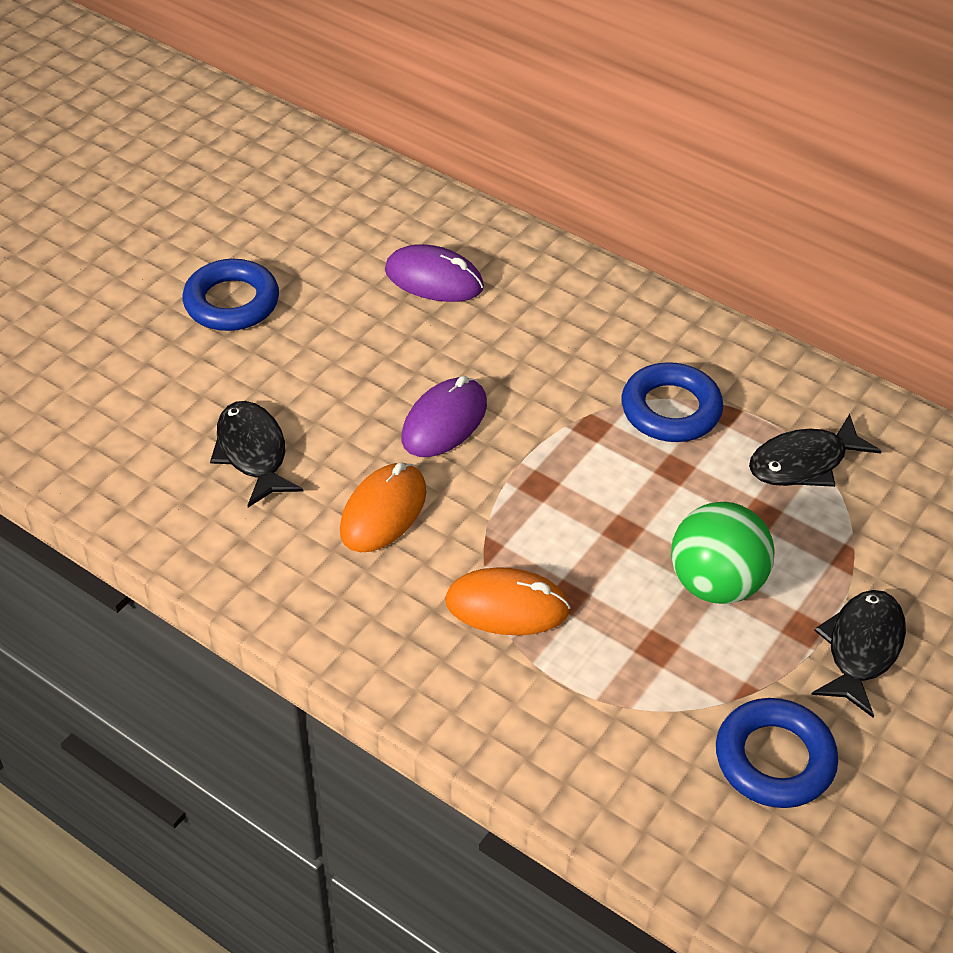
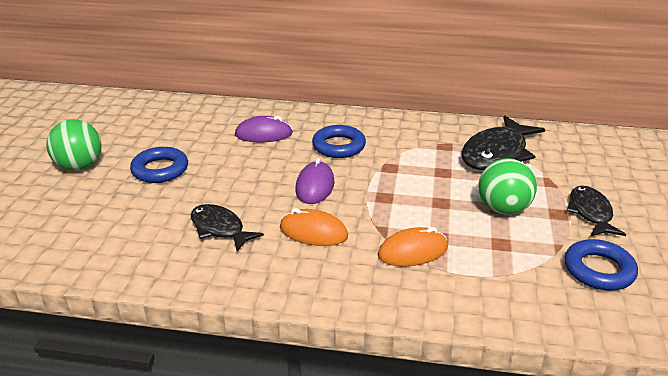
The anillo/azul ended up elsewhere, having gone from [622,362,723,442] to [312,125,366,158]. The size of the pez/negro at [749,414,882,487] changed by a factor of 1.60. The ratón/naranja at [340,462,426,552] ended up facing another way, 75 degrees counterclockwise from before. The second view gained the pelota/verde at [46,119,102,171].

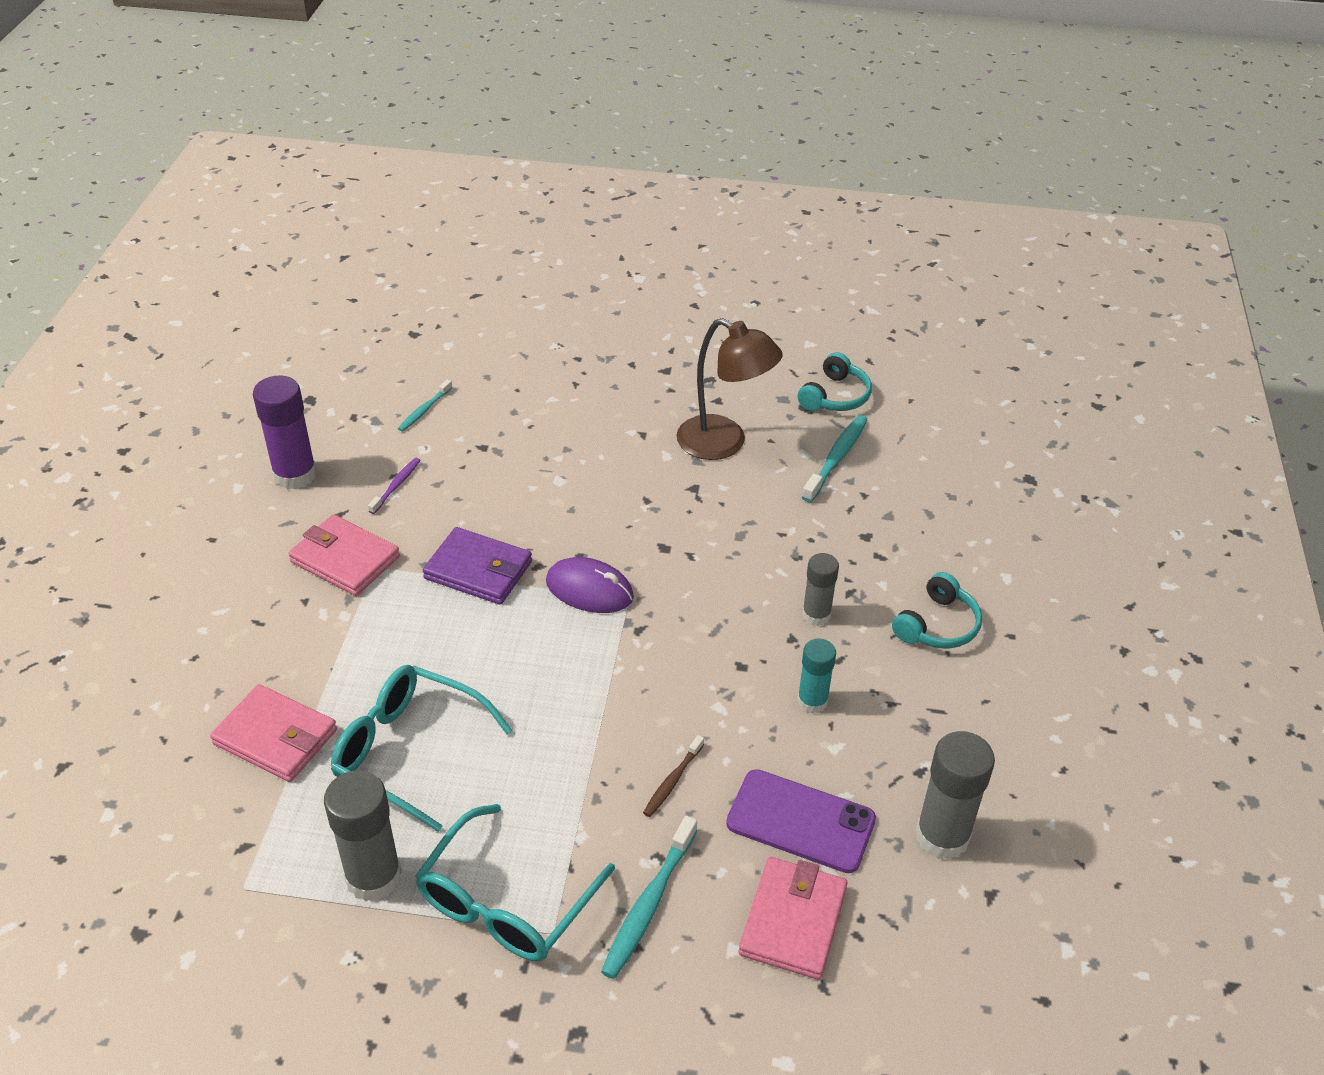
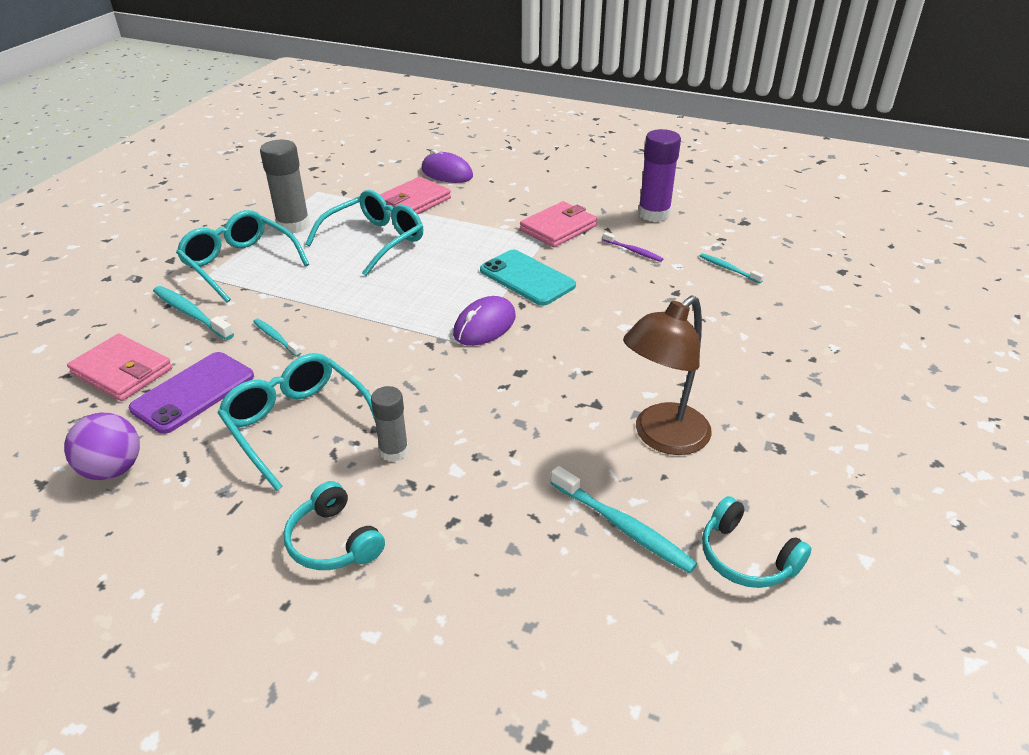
Where the cartera/morado stood at [423,527,532,605], the móvil/turquesa came to stand at [480,250,576,306]. Where the barra de pegamento/turquesa stood at [797,638,836,714], the gafas/turquesa came to stand at [217,353,375,491]. Where the barra de pegamento/gris stood at [916,731,995,860], the pelota/morado came to stand at [64,413,140,480]. What was the cepillo de dientes/marrón at [643,735,704,817] turned into the cepillo de dientes/turquesa at [253,319,301,357]. The second view gained the ratón/morado at [421,149,473,183].

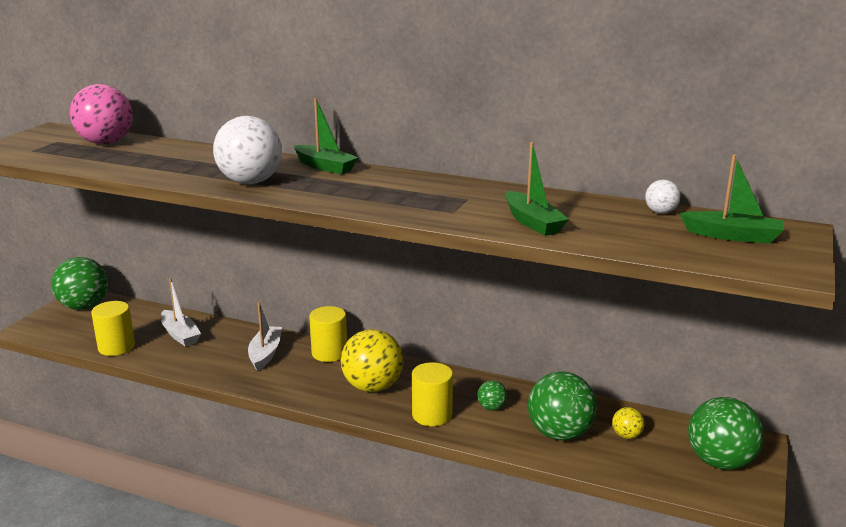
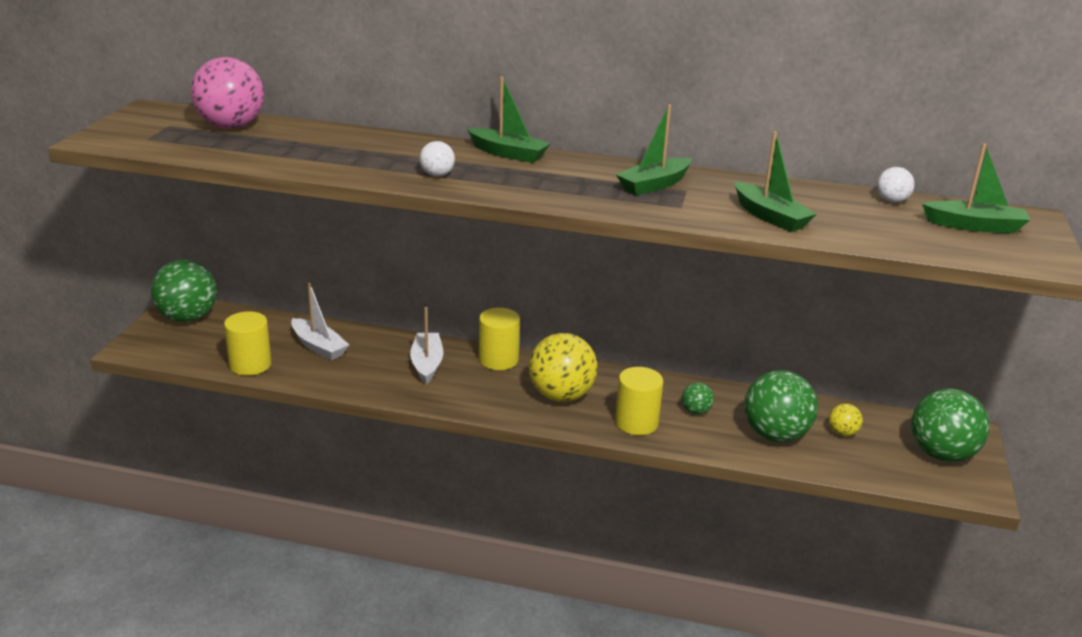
The size of the pelota/blanco at [213,116,282,184] changed by a factor of 0.46. The second view gained the barco/verde at [616,105,692,195].

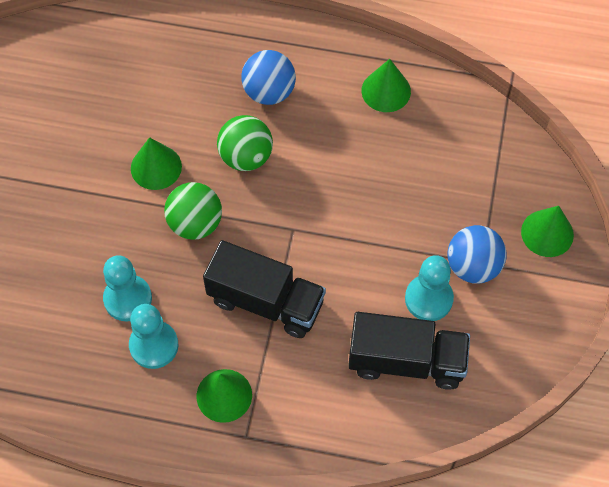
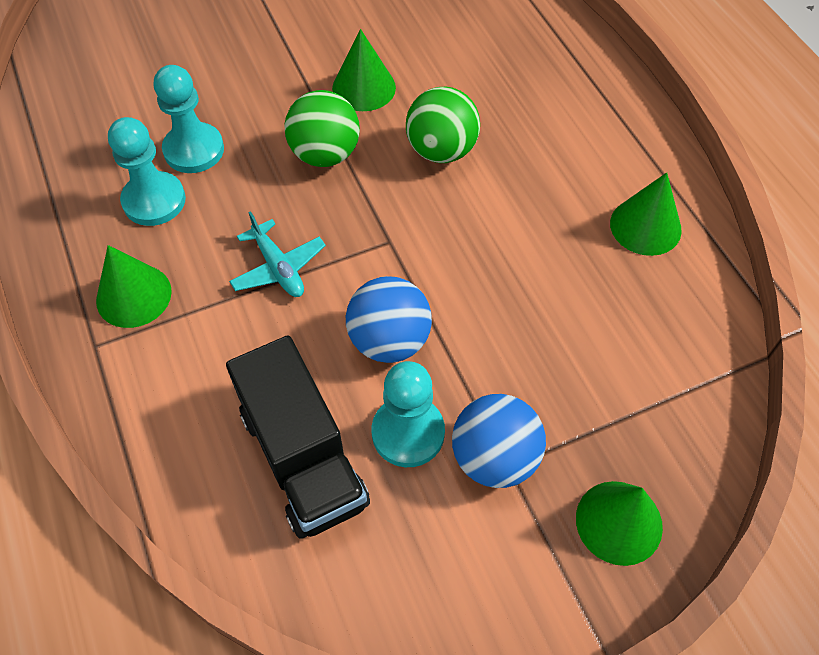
The pelota/azul ended up elsewhere, having gone from [241,50,296,105] to [346,276,432,363]. Where the camión/negro stood at [203,240,326,338], the avión/turquesa came to stand at [229,211,326,297].

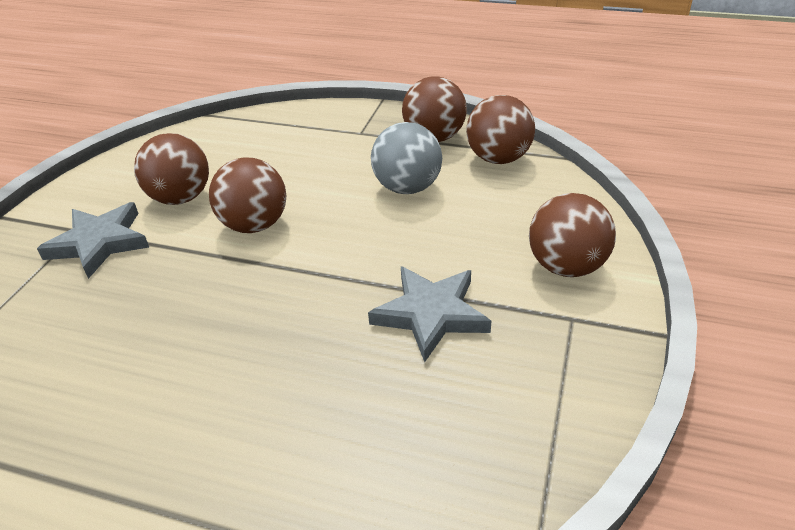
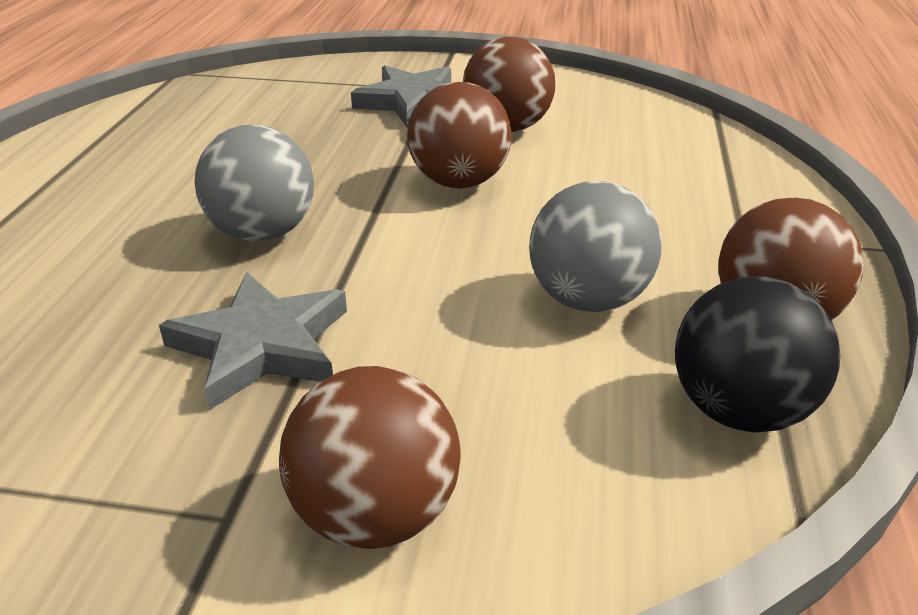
What was the pelota/marrón at [466,95,535,164] turned into the pelota/negro at [675,276,841,433]. The second view gained the pelota/gris at [194,125,314,242].

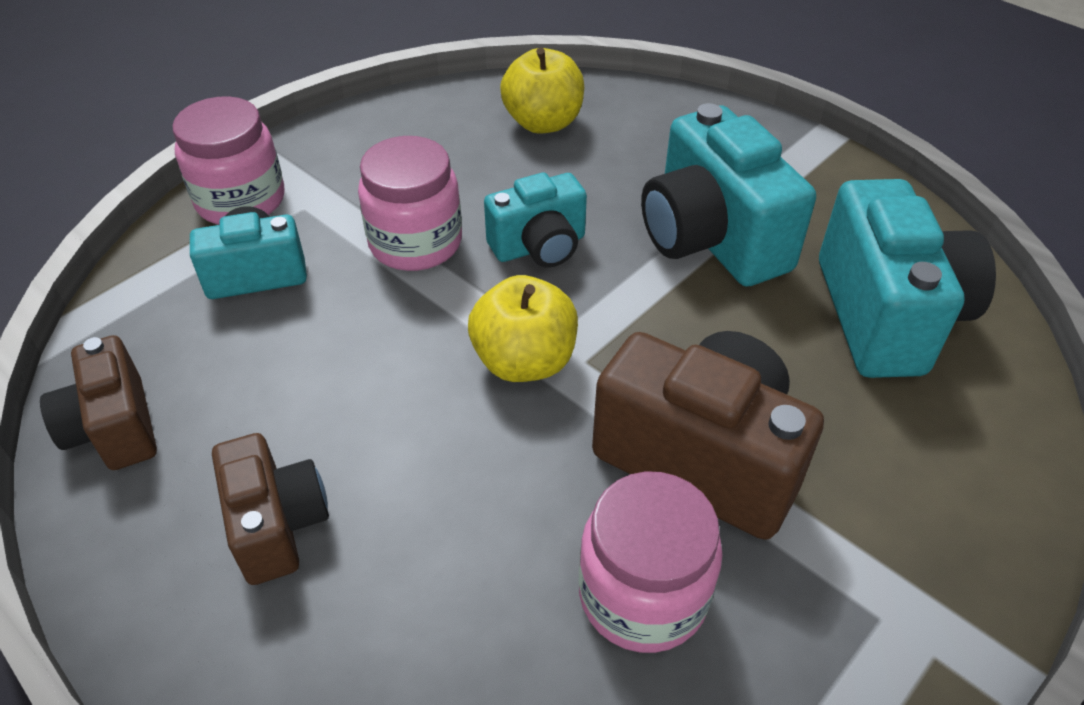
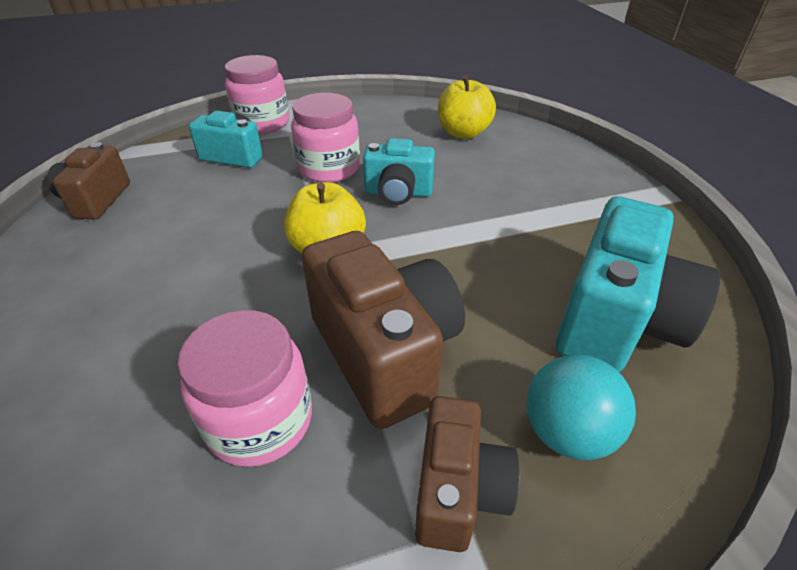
The second view lost the cámara/turquesa at [641,103,816,287]. The cámara/marrón ended up elsewhere, having gone from [212,433,329,585] to [415,396,519,552]. The second view gained the pelota/turquesa at [526,355,636,460].

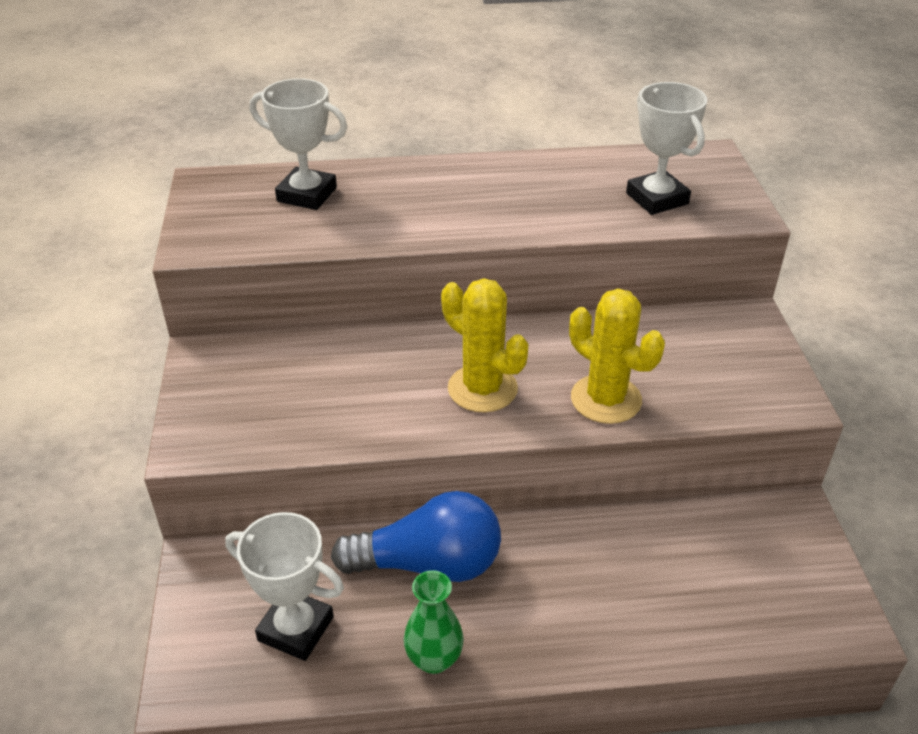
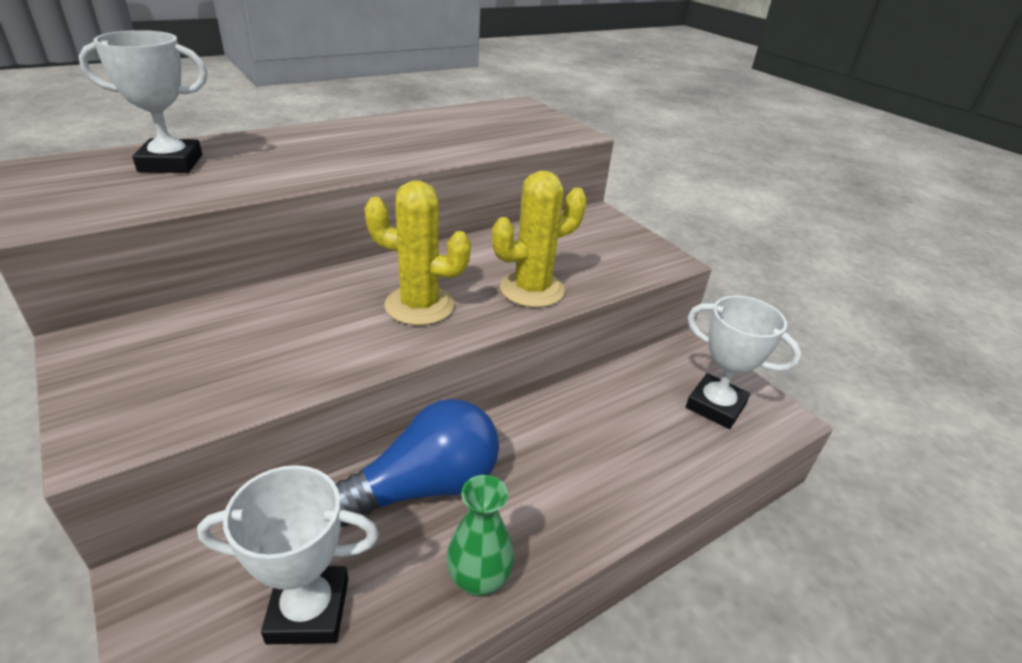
The trofeo/blanco ended up elsewhere, having gone from [626,82,707,215] to [686,296,802,429]. The cactus/amarillo at [569,289,665,424] ended up facing another way, 45 degrees counterclockwise from before.

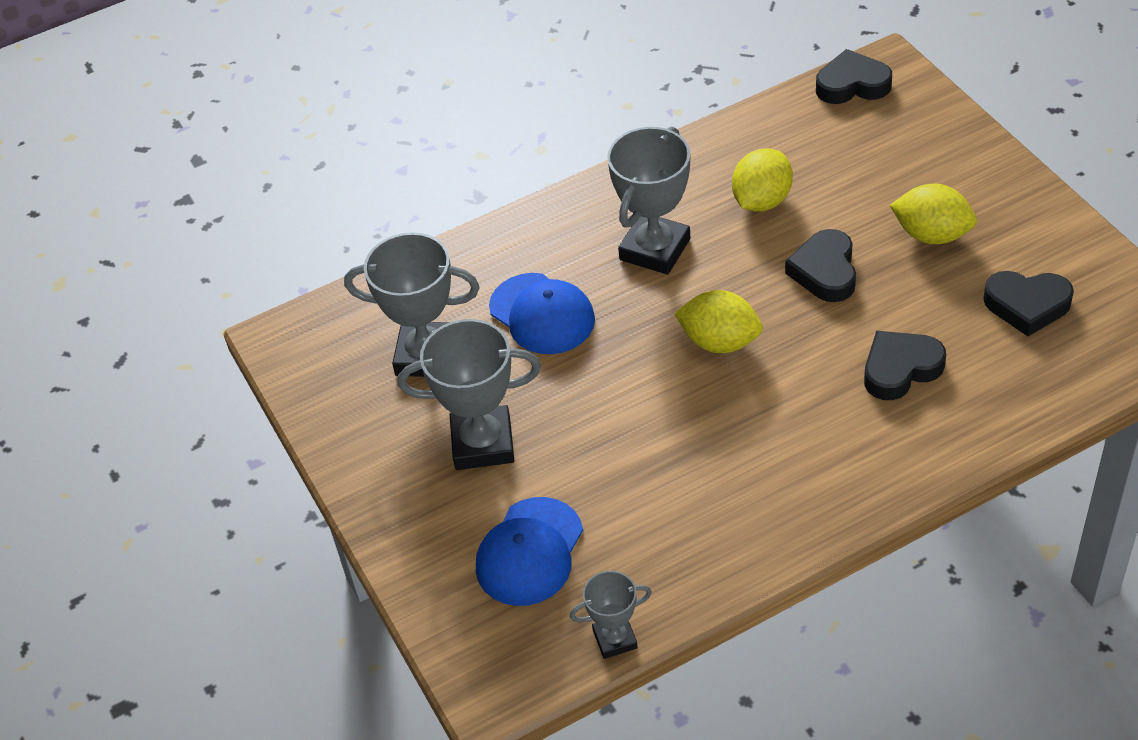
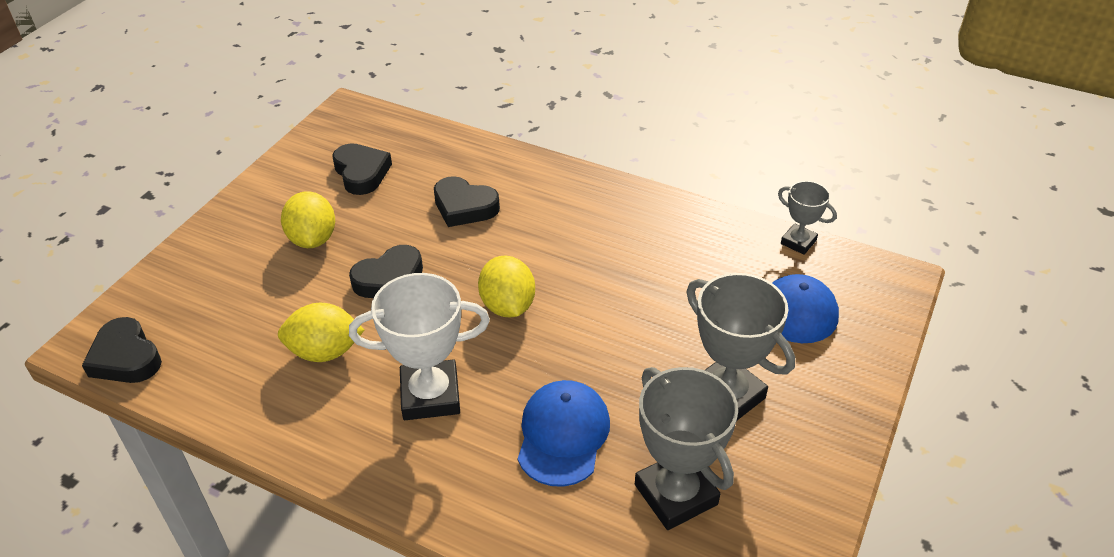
What was the trofeo/gris at [607,126,690,275] turned into the trofeo/blanco at [349,273,490,420].

